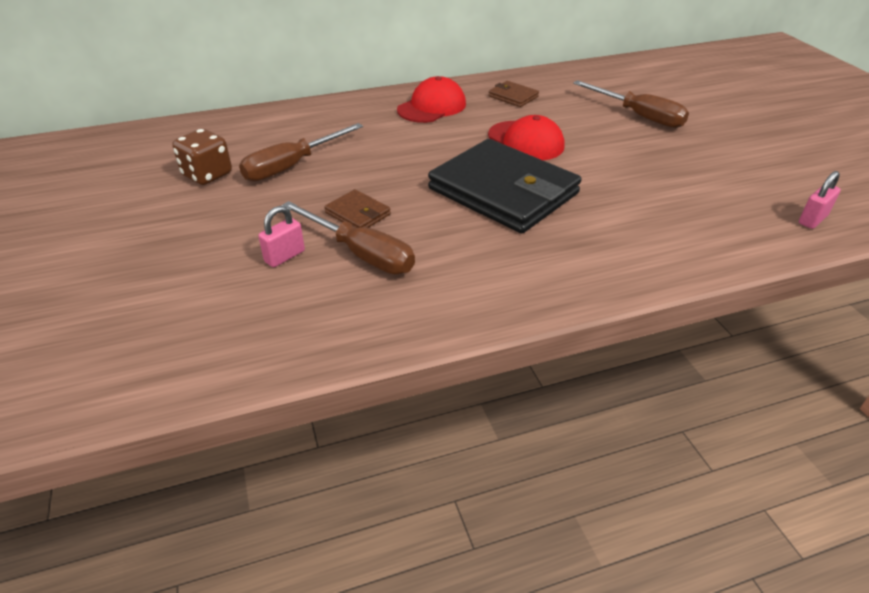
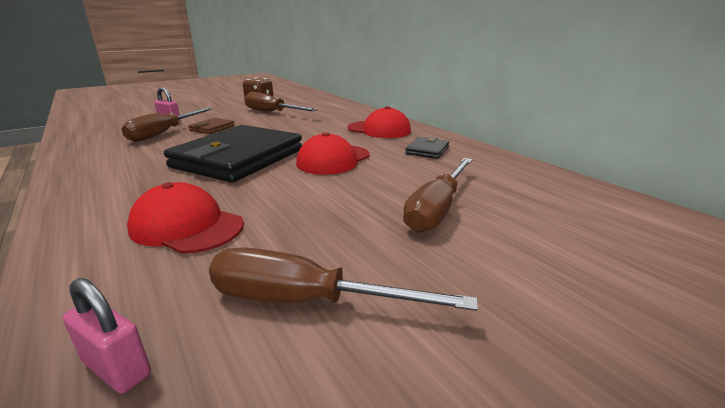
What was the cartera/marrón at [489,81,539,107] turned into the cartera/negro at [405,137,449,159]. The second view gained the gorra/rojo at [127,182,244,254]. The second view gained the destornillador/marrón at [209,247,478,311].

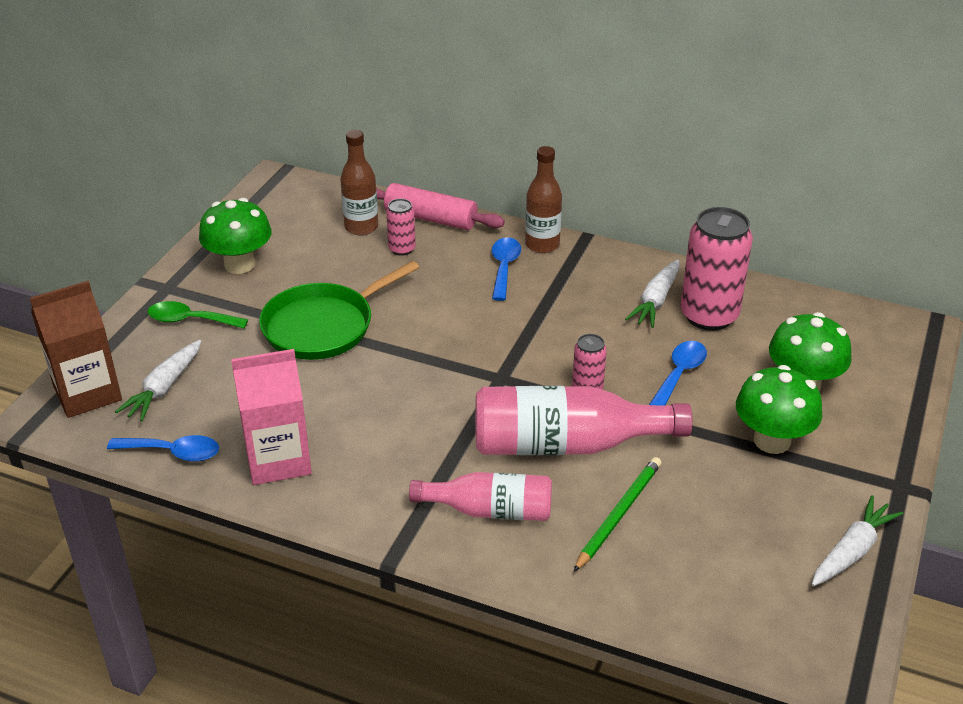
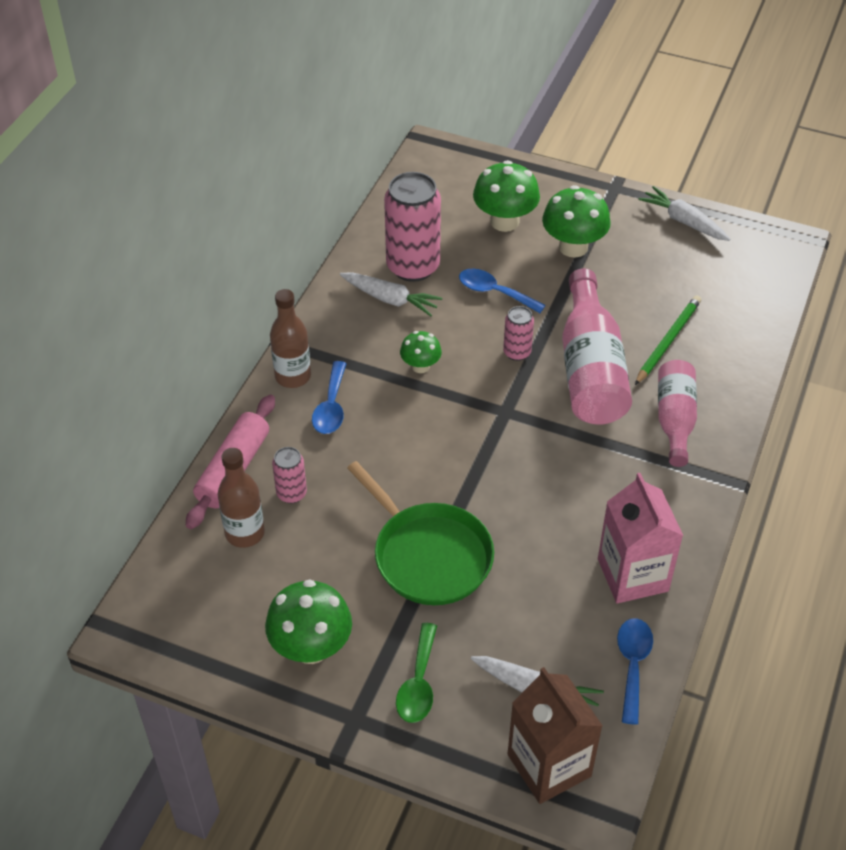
The cuchara/azul at [492,237,521,301] ended up facing another way, 90 degrees counterclockwise from before. The lápiz/verde at [574,457,661,572] ended up facing another way, 90 degrees clockwise from before. The second view gained the seta/verde at [400,331,442,373].

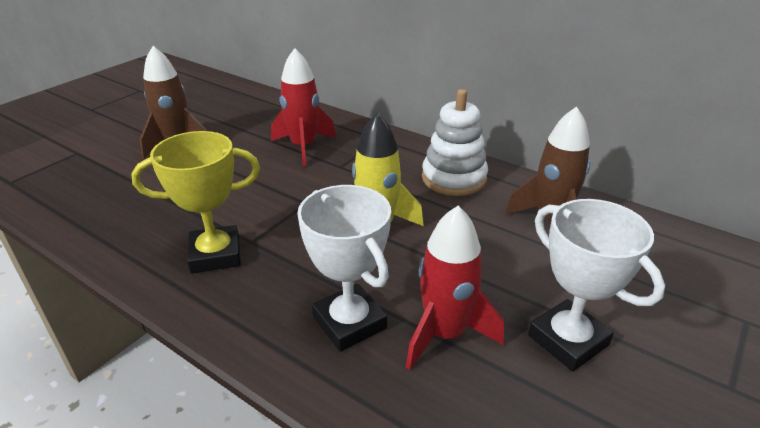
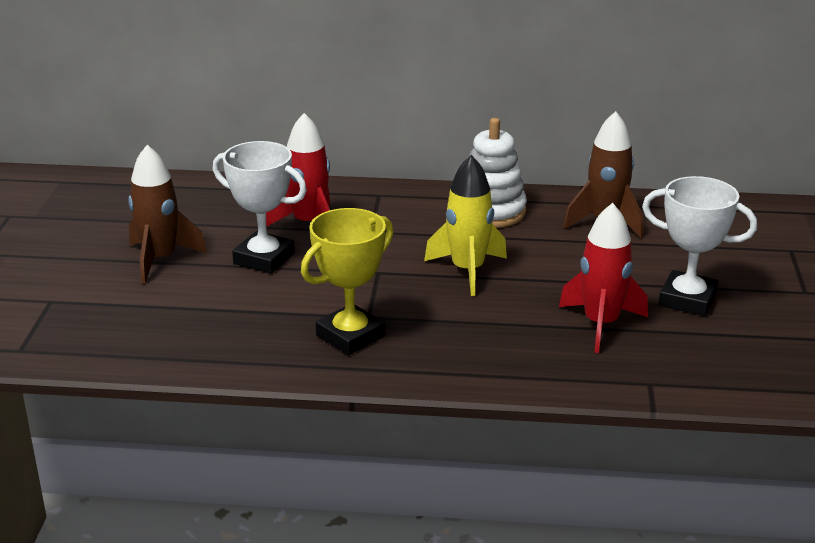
The trofeo/blanco ended up elsewhere, having gone from [297,185,391,352] to [213,141,307,274].

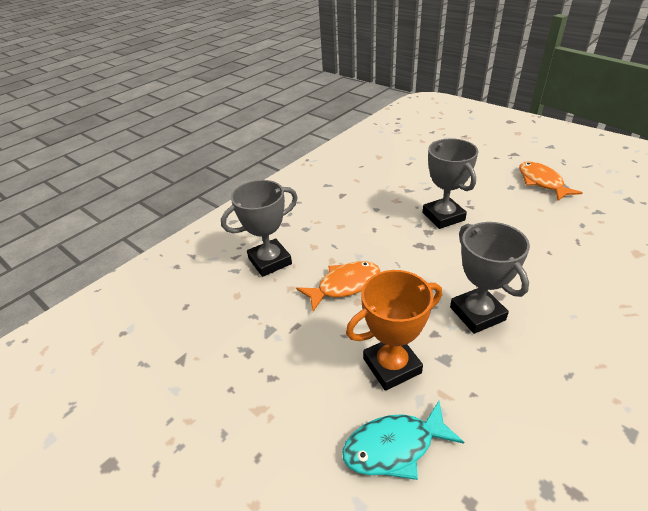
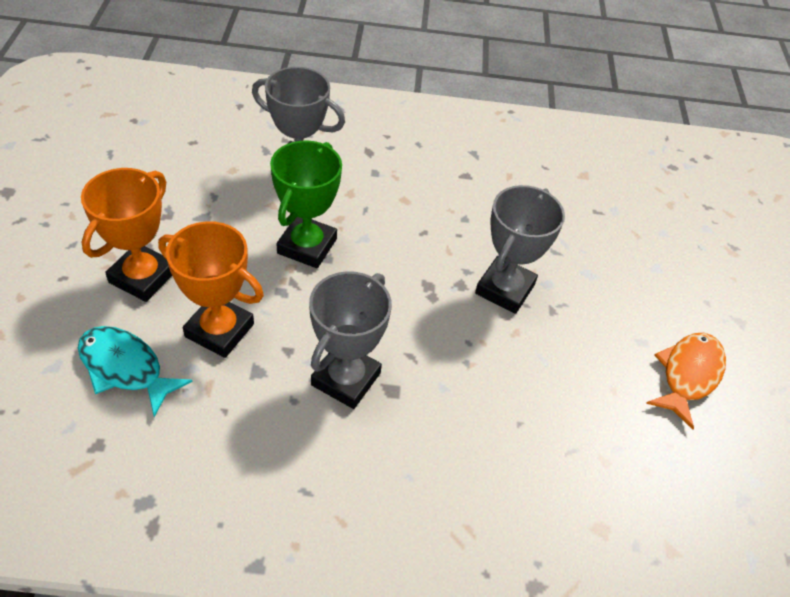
Where the pez/naranja stood at [296,261,380,312], the trofeo/verde came to stand at [270,140,342,268]. The second view gained the trofeo/naranja at [81,168,172,302].

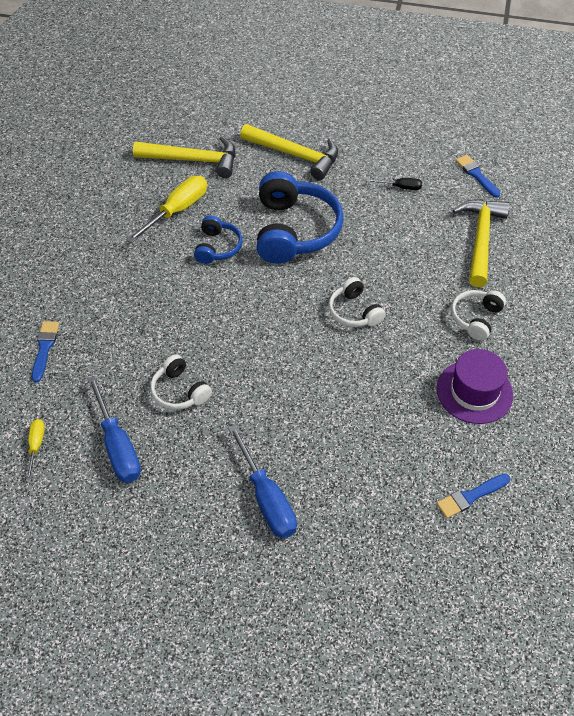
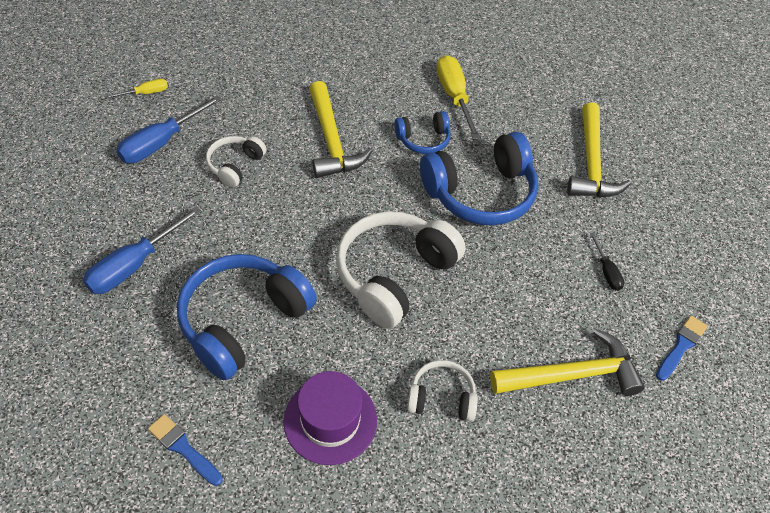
The martillo/amarillo ended up elsewhere, having gone from [133,136,236,178] to [309,81,372,178]. The destornillador/amarillo at [126,176,207,243] ended up facing another way, 120 degrees counterclockwise from before. The size of the auriculares/blanco at [328,277,386,327] changed by a factor of 1.93. The second view lost the pincel/azul at [32,321,59,382]. The second view gained the auriculares/azul at [177,254,317,380].

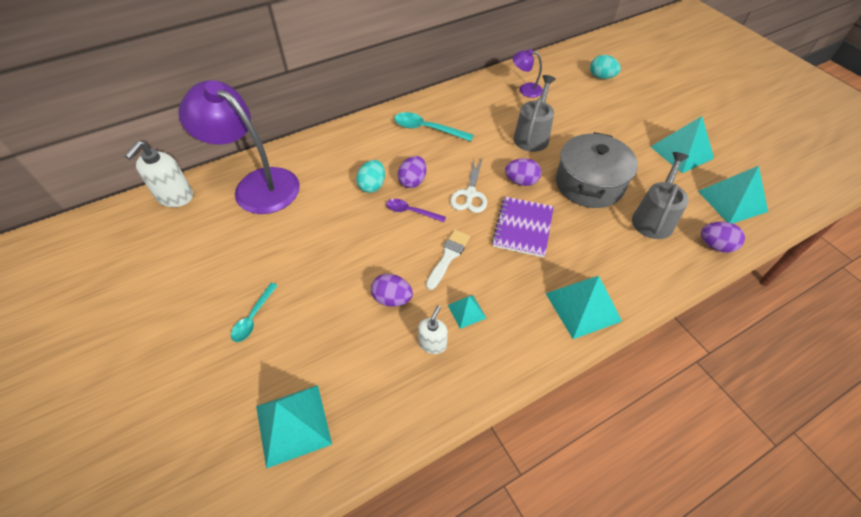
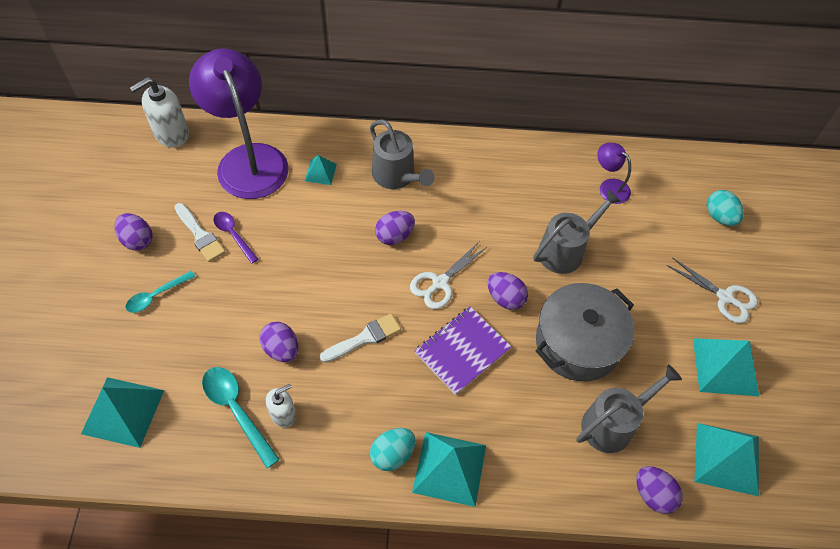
The cuchara/turquesa ended up elsewhere, having gone from [394,112,474,141] to [202,367,280,468]. The huevo/turquesa ended up elsewhere, having gone from [356,160,385,193] to [370,428,416,471]. The cuchara/morado ended up elsewhere, having gone from [386,199,446,222] to [213,212,258,264]. The pirámide/turquesa ended up elsewhere, having gone from [448,295,486,329] to [305,155,337,185]. The second view gained the regadera/gris at [370,120,435,189]. The second view gained the pincel/blanco at [175,203,225,262]. The second view gained the huevo/morado at [115,213,153,251]. The second view gained the tijeras/blanco at [667,258,758,323].

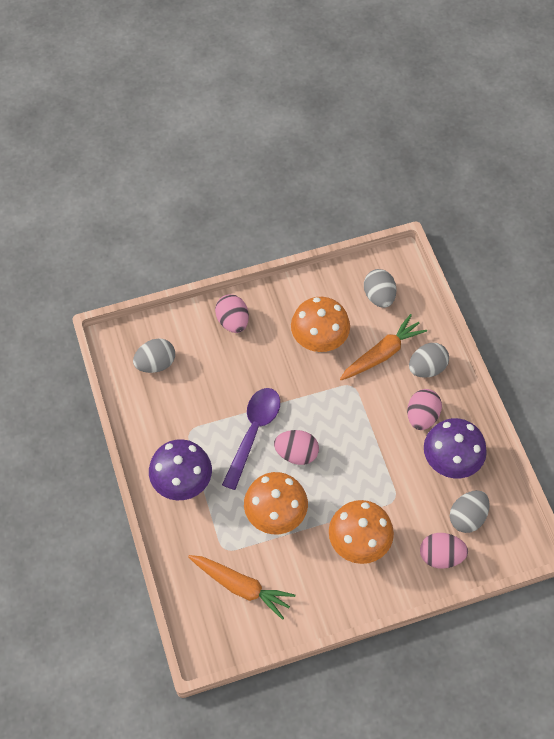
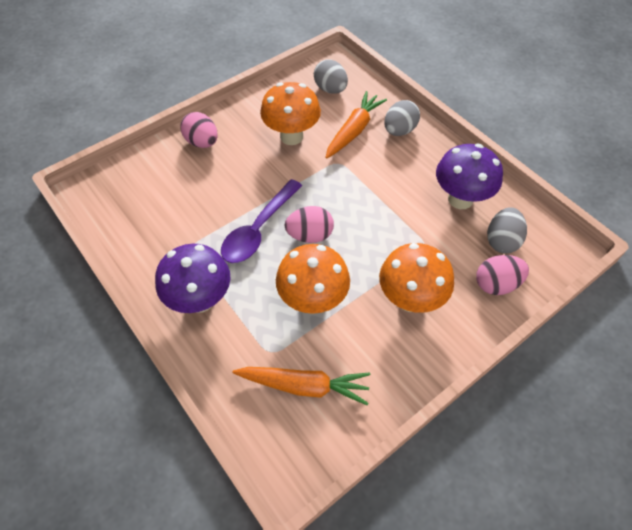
The second view lost the huevo/gris at [133,338,175,373]. The cuchara/morado at [222,388,280,490] ended up facing another way, 150 degrees counterclockwise from before. The second view lost the huevo/rosa at [407,389,442,430].

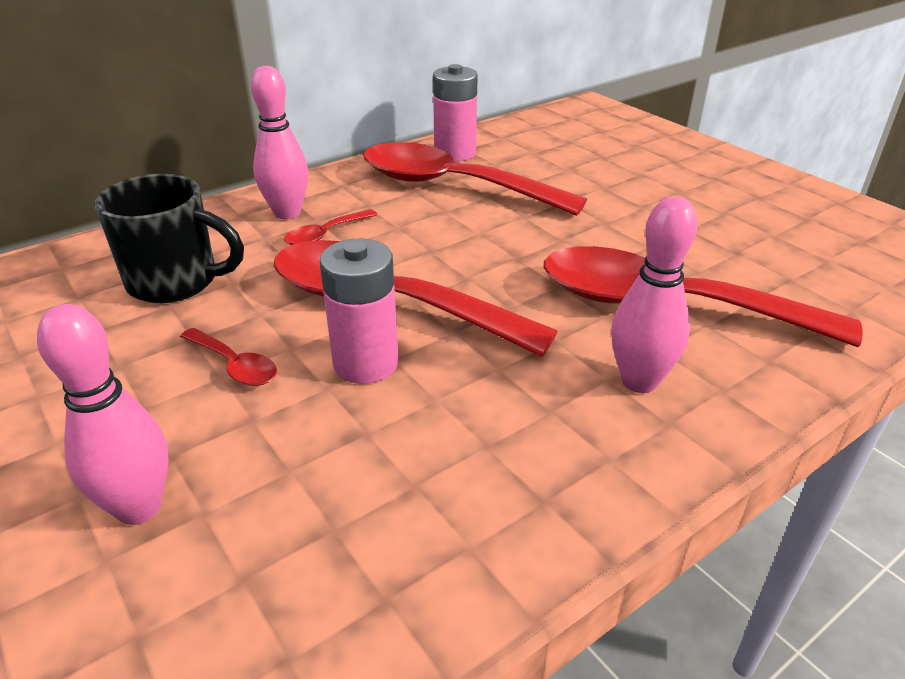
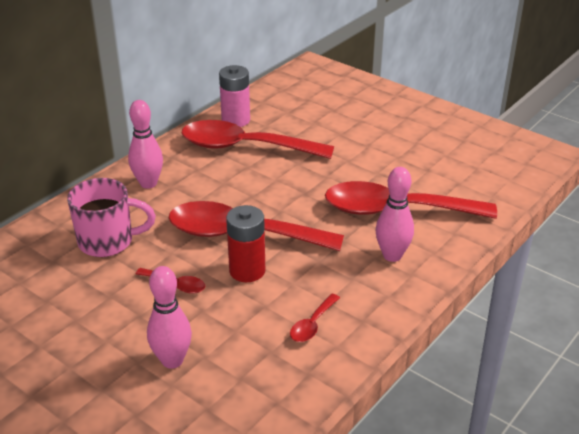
What was the taza/negro at [95,174,244,303] turned into the taza/rosa at [67,178,156,257]. The cuchara/rojo ended up elsewhere, having gone from [284,209,377,245] to [290,294,340,342]. What was the pila/rosa at [320,239,399,384] turned into the pila/rojo at [226,205,265,282].

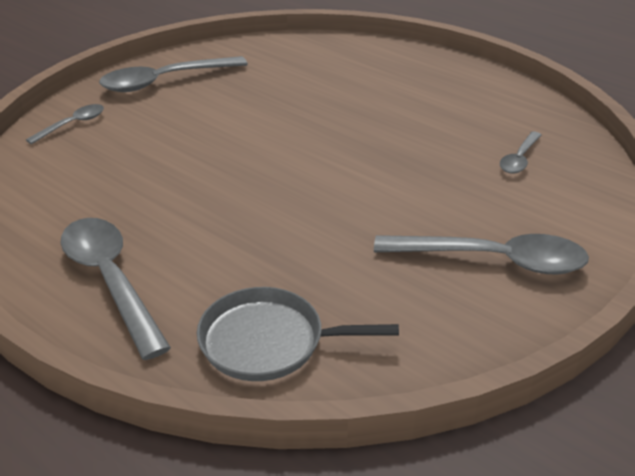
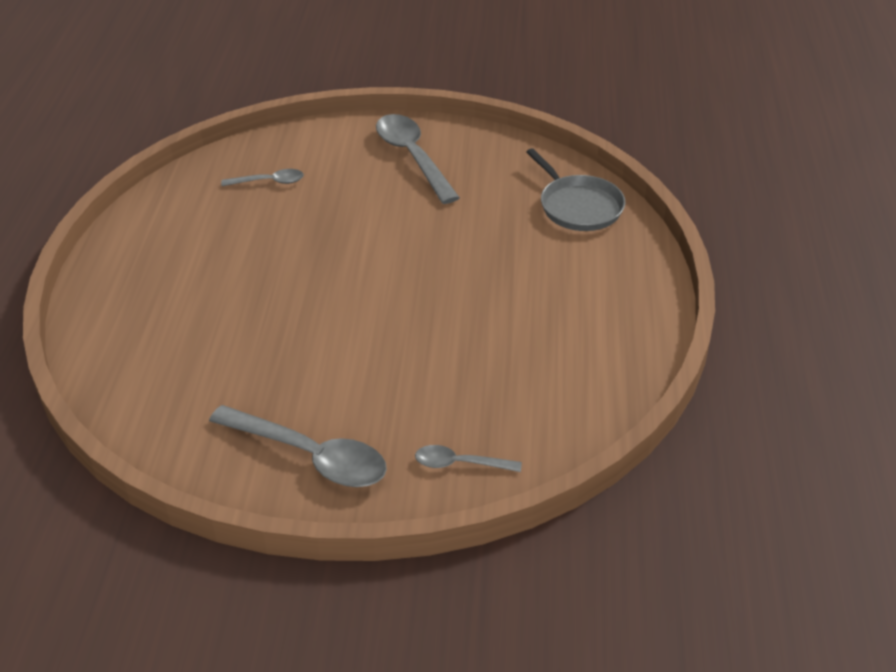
The second view lost the cuchara/gris at [61,218,171,360].

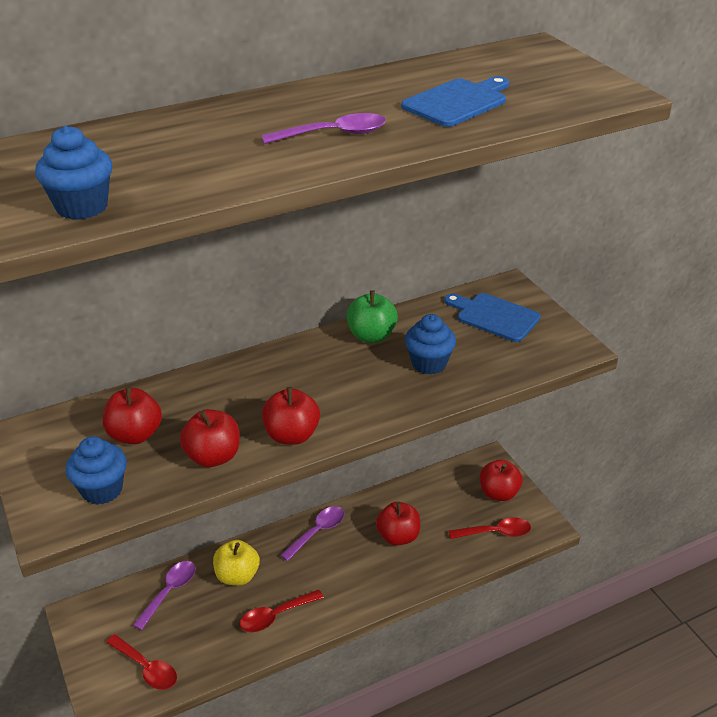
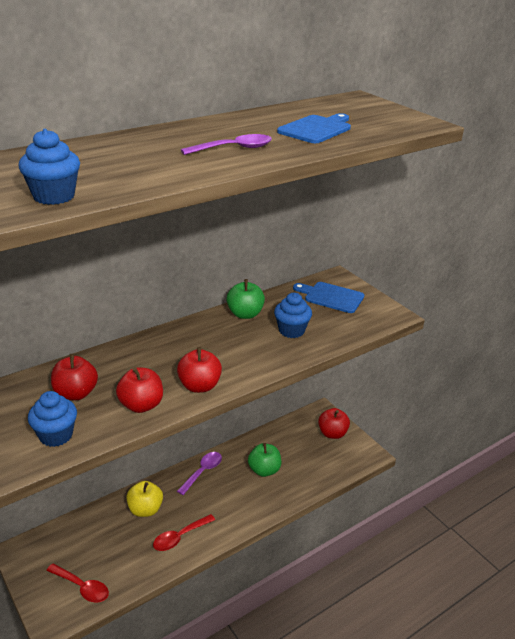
What was the manzana/rojo at [376,502,420,546] turned into the manzana/verde at [248,443,281,477]. The second view lost the cuchara/rojo at [449,518,531,539]. The second view lost the cuchara/morado at [133,561,195,630].

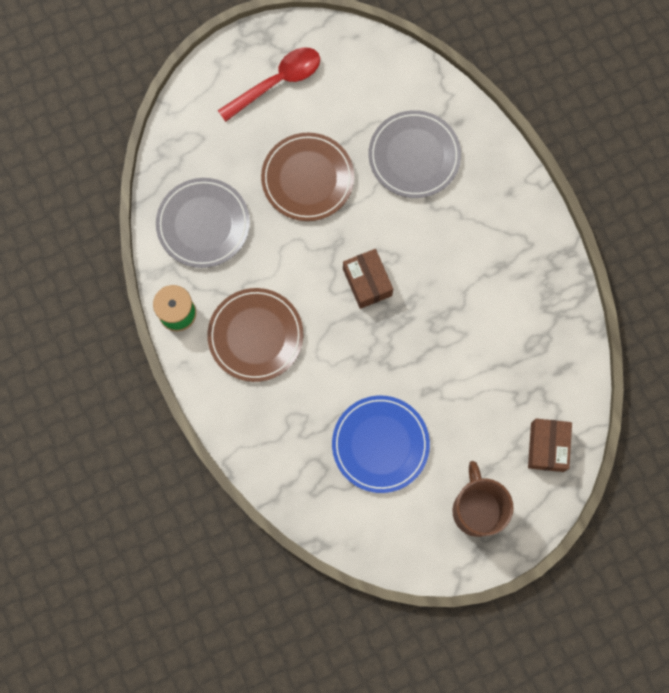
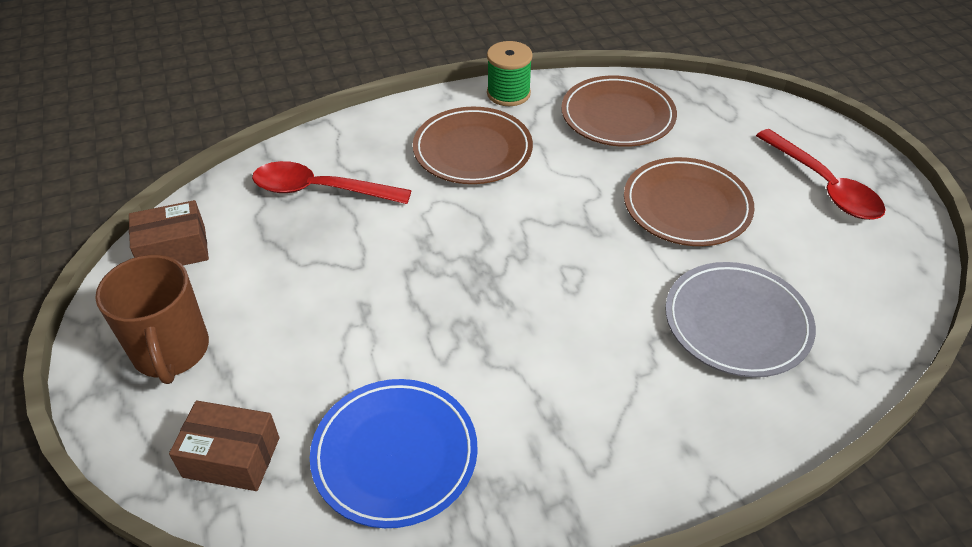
What was the plato/gris at [156,178,250,268] turned into the plato/marrón at [561,76,677,147]. The caja/marrón ended up elsewhere, having gone from [343,249,393,309] to [129,200,209,266]. The plato/azul ended up elsewhere, having gone from [332,396,430,493] to [310,379,478,528]. The taza/marrón at [452,461,514,537] ended up facing another way, 75 degrees clockwise from before. The second view gained the cuchara/rojo at [252,161,412,204].

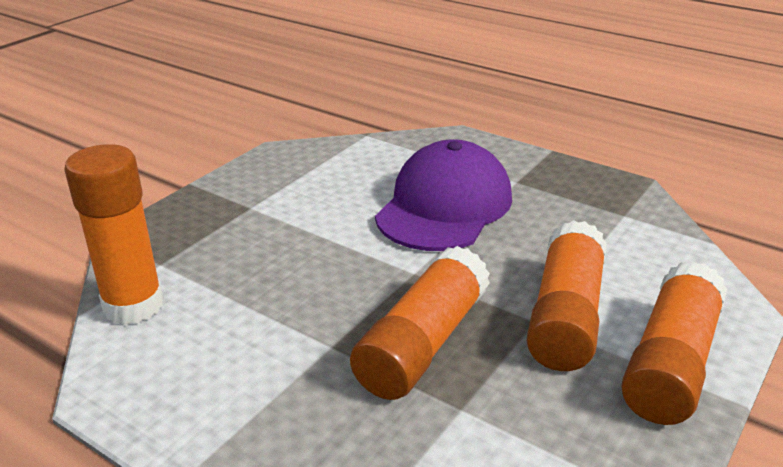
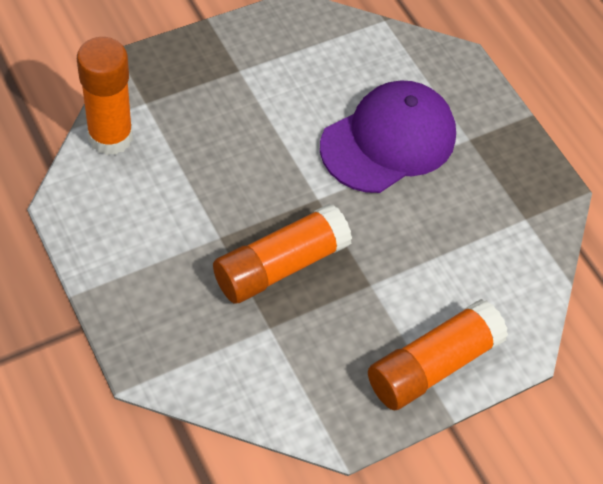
The second view lost the barra de pegamento/naranja at [526,220,607,371].

